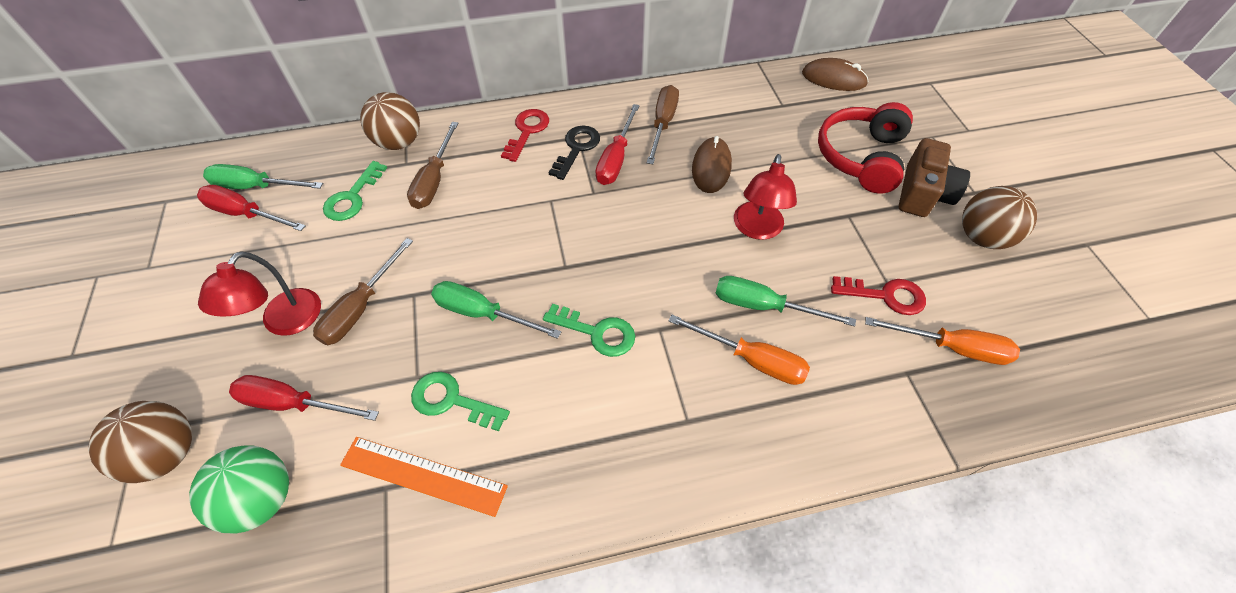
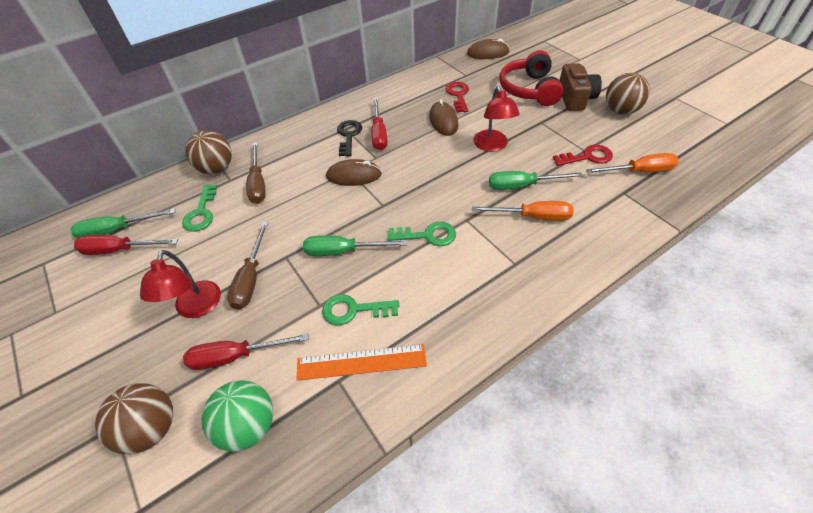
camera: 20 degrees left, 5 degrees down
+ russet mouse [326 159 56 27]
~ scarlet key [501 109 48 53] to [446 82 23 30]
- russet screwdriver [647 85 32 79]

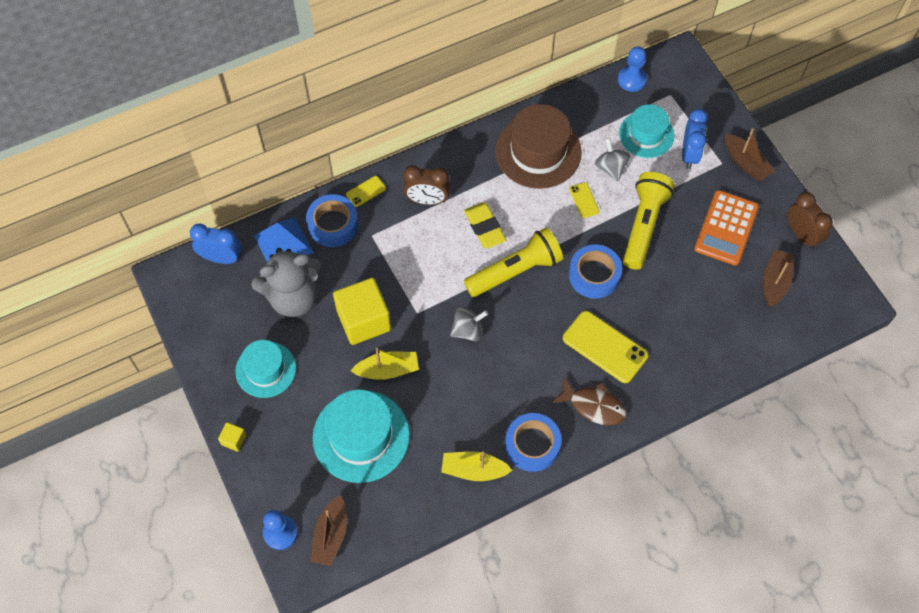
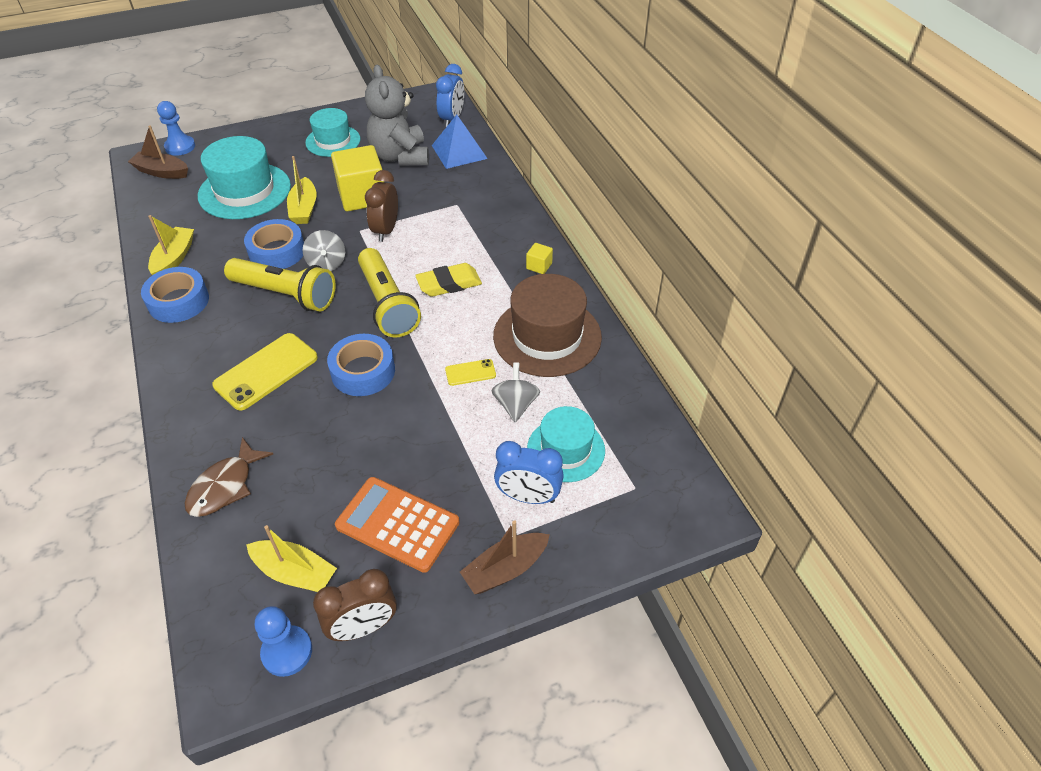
camera: 95 degrees right, 15 degrees down
~ russet fish [551 376 76 49] to [184 437 89 80]
~ yellow pocket torch [623 172 51 98] to [224 258 112 54]
~ cobalt sticky tape [306 194 52 53] to [244 219 60 50]
~ russet boat [763 249 30 58] to yellow boat [246 525 91 67]
~ cobalt chess pawn [618 46 29 46] to [255 606 57 71]
~ russet alarm clock [403 165 47 40] to [365 170 33 72]
~ gray spinning top [595 138 35 44] = [492 362 48 60] 75 degrees counterclockwise
~ yellow cube [218 422 29 30] to [526 243 27 31]
- yellow mobile phone [346 176 40 31]

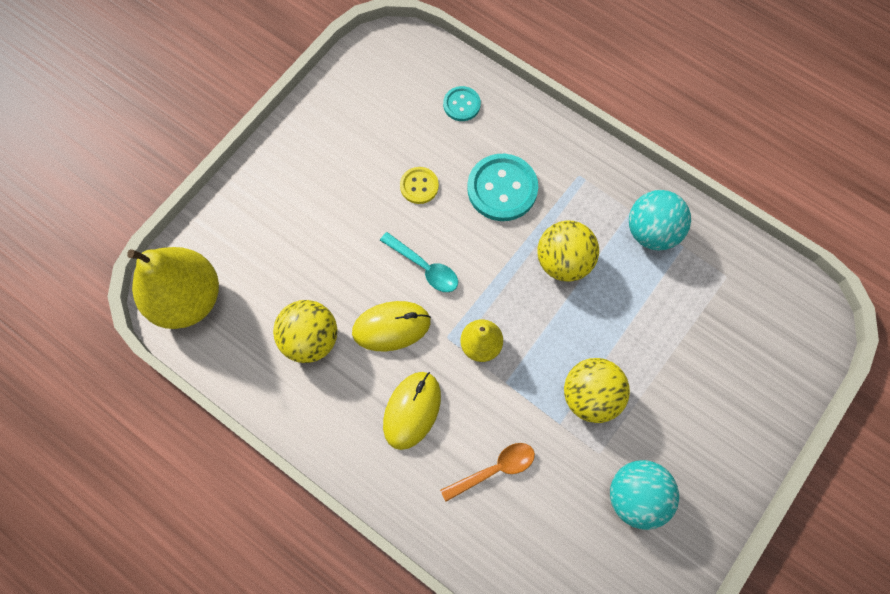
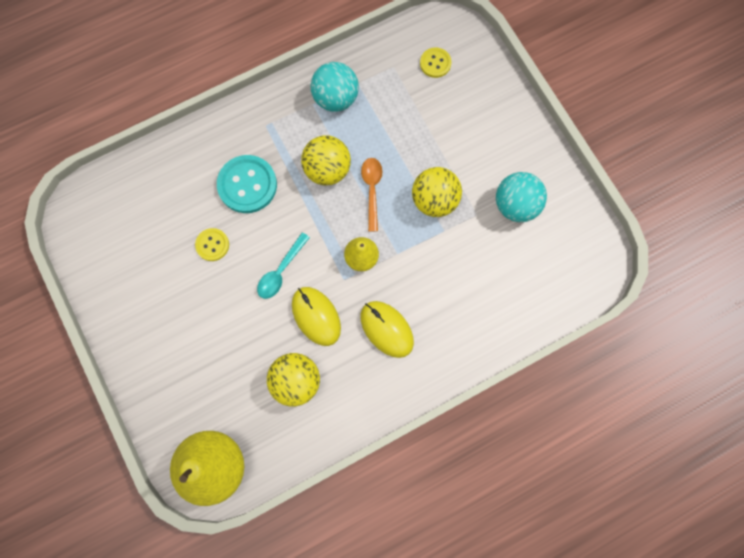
camera: 65 degrees left, 5 degrees up
~ teal spoon [380 232 78 60] = [257 232 53 67] 150 degrees clockwise
~ yellow mouse [352 301 79 50] = [292 287 49 59] 45 degrees counterclockwise
~ orange spoon [440 443 95 59] to [361 158 22 74]
+ yellow button [420 47 32 31]
- teal button [443 86 38 35]

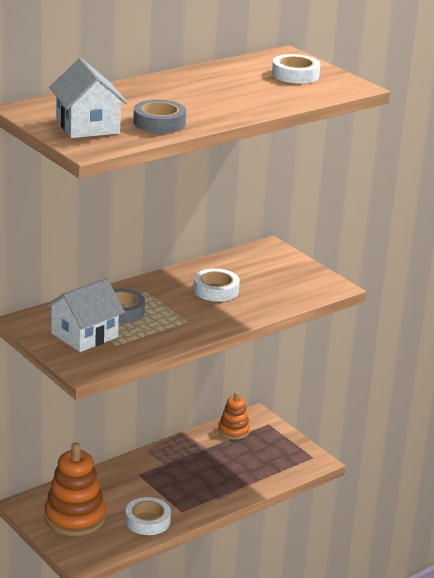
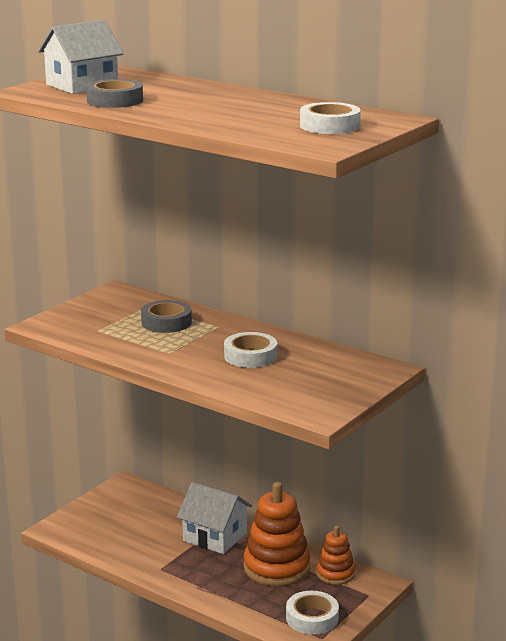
camera: 75 degrees right, 5 degrees down
~ white cottage [45 278 80 74] to [177 482 75 72]
~ orange ring stacker [44 442 62 94] to [243 482 67 104]
~ white sticky tape [125 497 46 38] to [286 591 53 44]

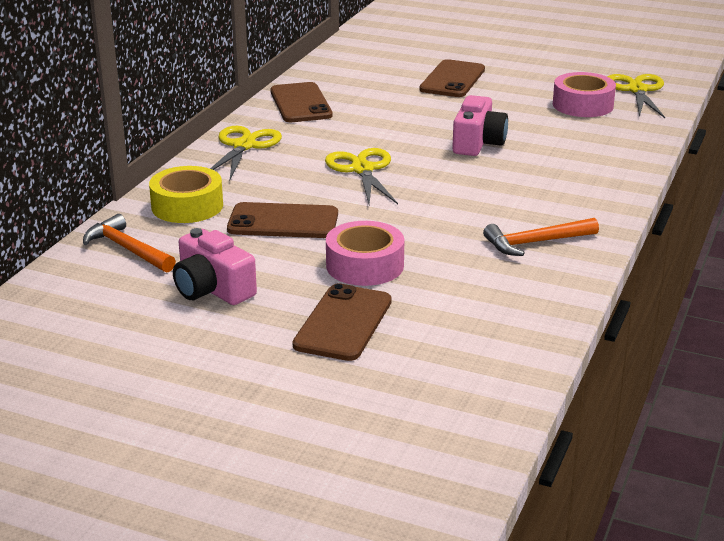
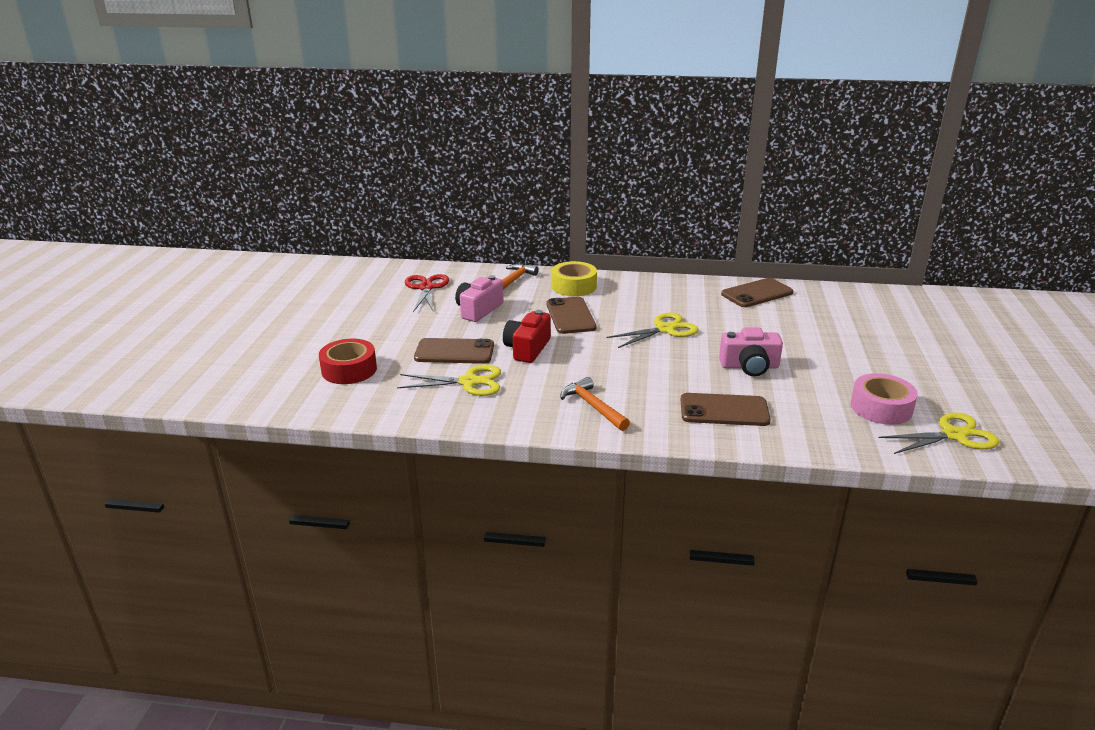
camera: 75 degrees right, 0 degrees up
+ scarlet sticky tape [319 339 58 45]
~ yellow scissors [210 126 72 54] to [397 365 104 31]
+ scarlet scissors [405 274 44 38]
~ rosy sticky tape [326 221 78 65] to scarlet camera [503 310 48 53]
~ russet mobile phone [419 59 66 38] to [681 393 90 33]

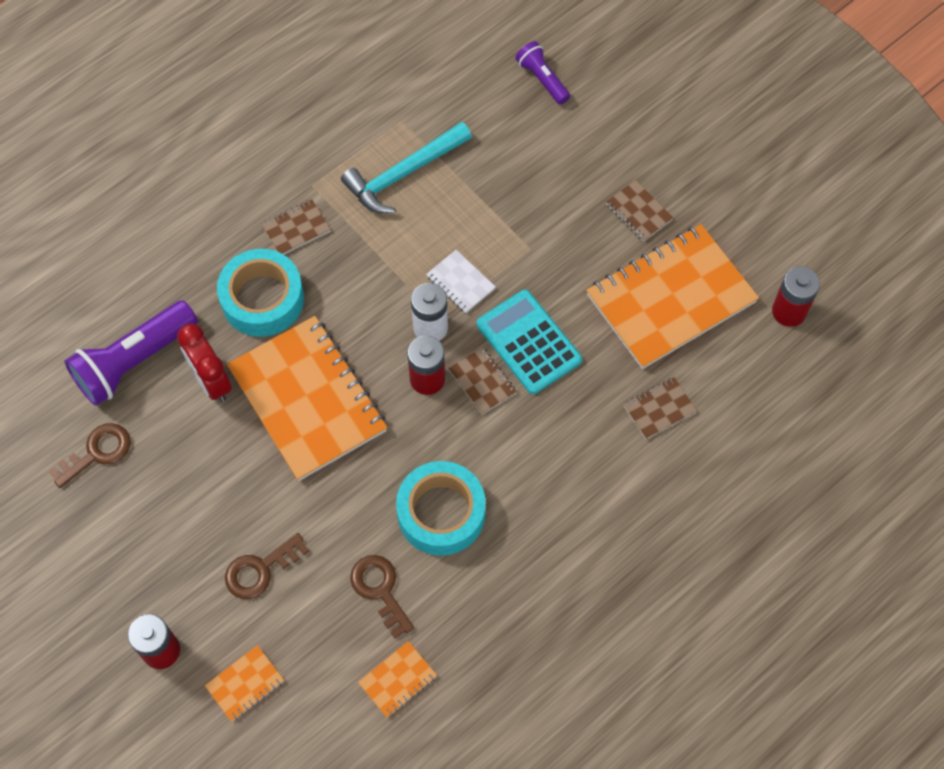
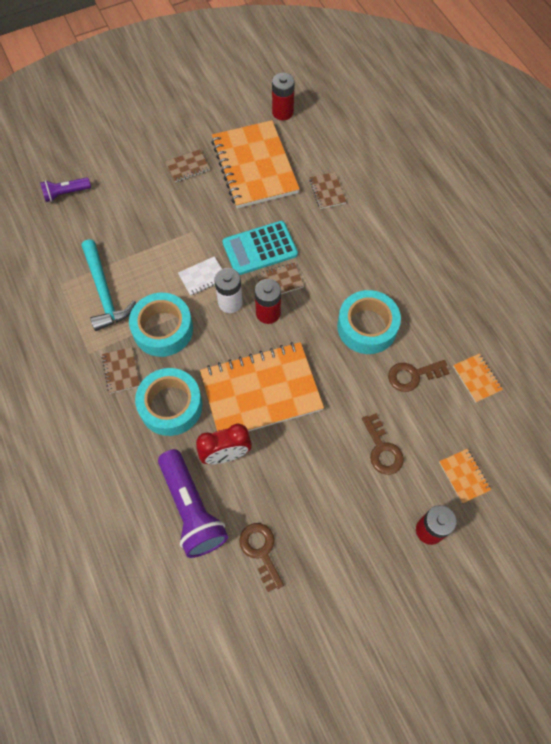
camera: 75 degrees left, 0 degrees up
+ teal sticky tape [129 293 64 64]

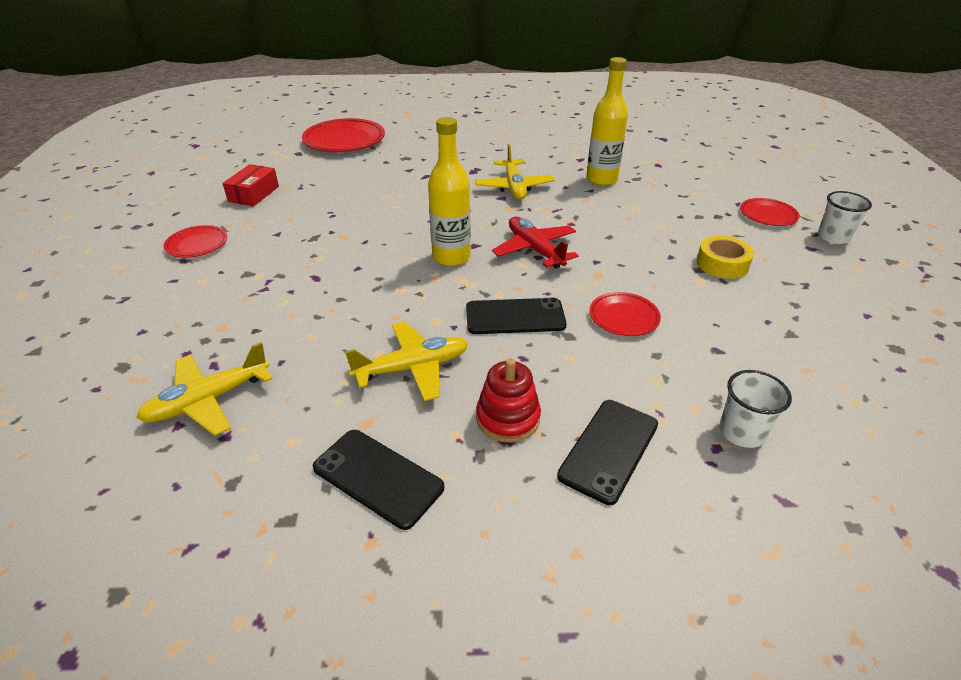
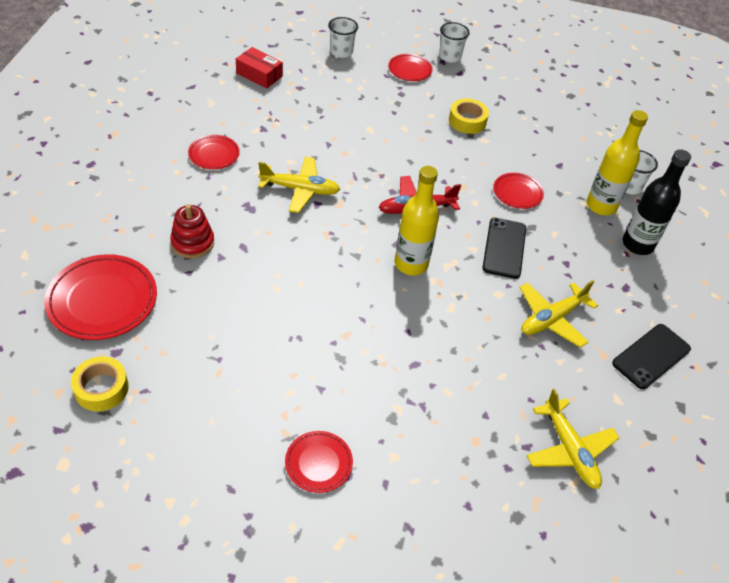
camera: 80 degrees left, 10 degrees up
+ yellow sticky tape [71 356 58 55]
~ scarlet ring stacker [476 358 65 85] to [170 204 44 54]
+ scarlet flat dish [188 135 52 34]
~ scarlet box [223 164 56 42] to [236 47 47 42]
+ white tumbler [328 17 30 41]
~ yellow toy plane [345 321 123 80] = [519 280 79 68] 120 degrees counterclockwise
~ yellow drink bottle [586 57 42 129] to [587 110 61 105]
~ ebony mobile phone [557 400 101 105] to ebony drink bottle [623 149 68 106]

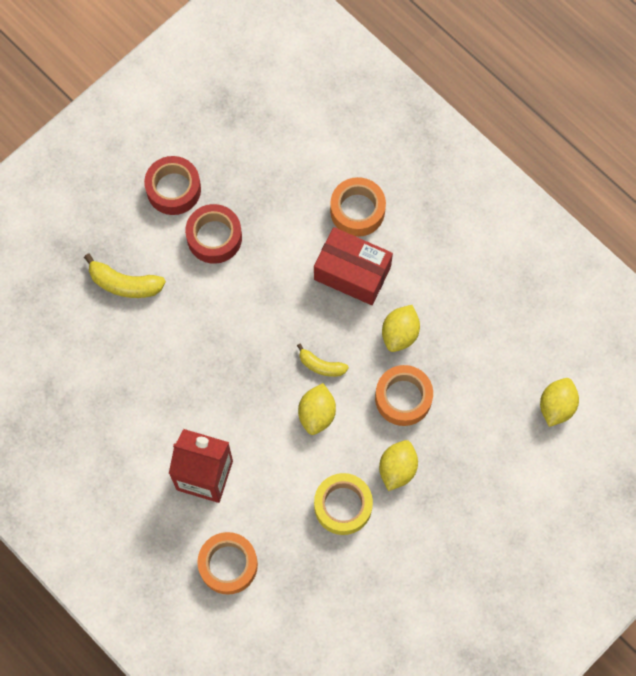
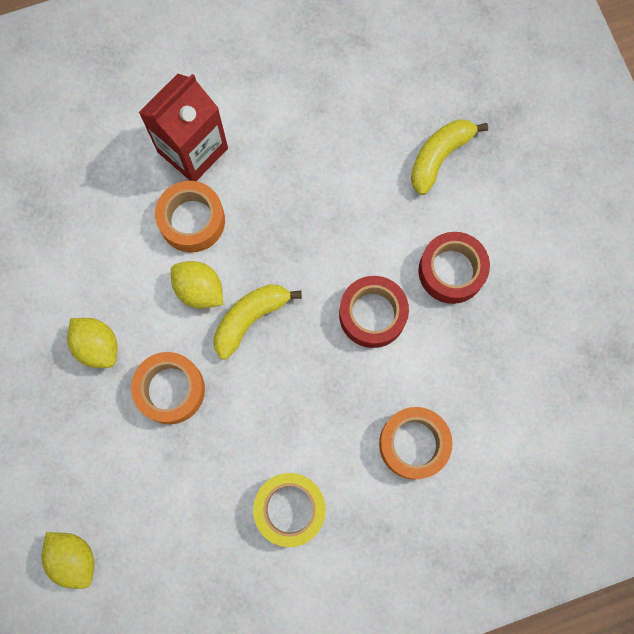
camera: 115 degrees right, 5 degrees up
~ orange sticky tape [197 532 61 63] to [155 181 70 72]
~ yellow toy banana [297 344 52 33] = [213 284 89 76] x1.55
~ yellow sticky tape [314 473 59 62] to [253 473 73 74]
~ scarlet sticky tape [144 156 57 59] to [339 276 70 72]
- scarlet box [314 227 79 78]
- yellow citrus fruit [382 305 38 47]

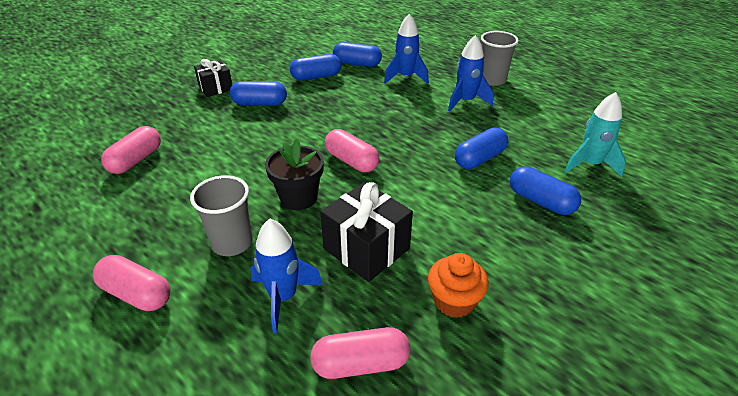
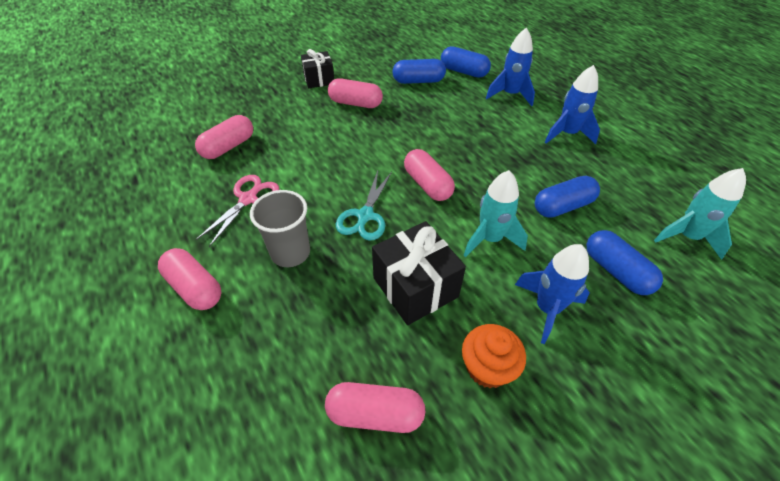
camera: 15 degrees right, 10 degrees up
+ rosy scissors [196 175 84 72]
~ cobalt pill [230 81 57 25] to rosy pill [328 78 55 30]
~ ebony flower pot [265 139 59 71] to teal scissors [336 171 56 70]
+ teal toy rocket [464 170 64 87]
~ cobalt toy rocket [251 219 72 114] to [515 244 75 100]
- gray tumbler [481 31 38 55]

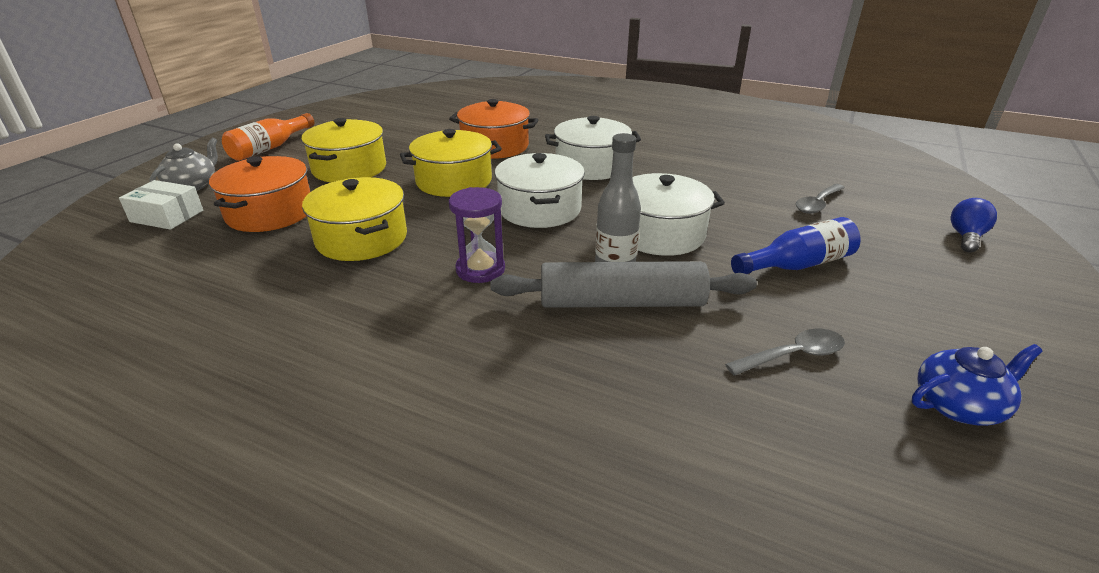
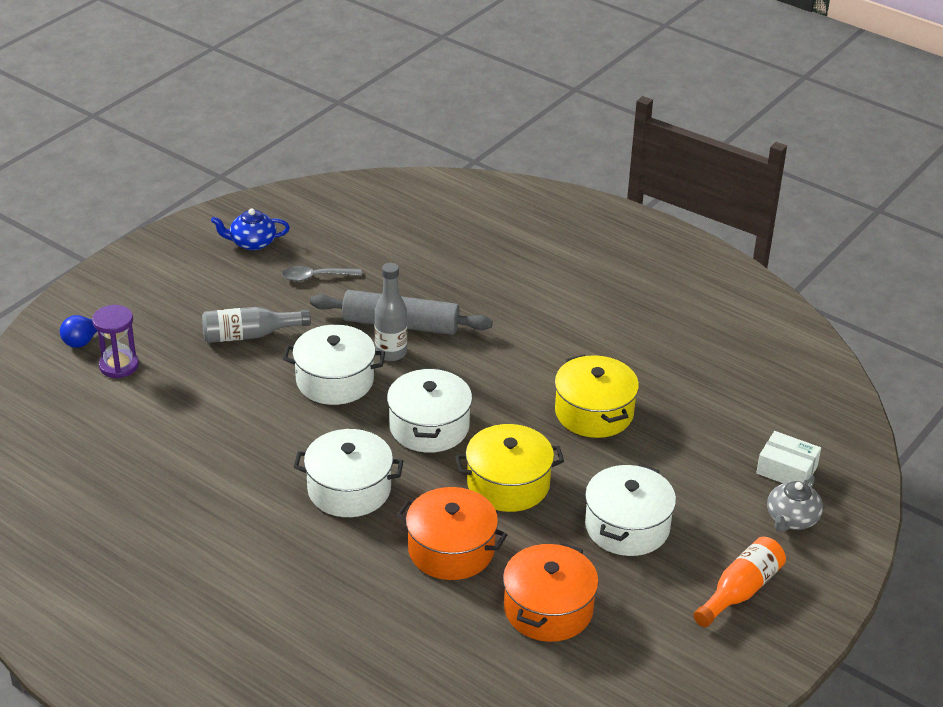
camera: 170 degrees left, 5 degrees up
~ royal purple sandglass [448 187 57 96] to [92 305 47 73]
~ cobalt drink bottle [731 217 130 57] to gray drink bottle [202 307 109 36]
~ orange cooking pot [209 156 101 76] to [503 542 96 100]
~ yellow cooking pot [301 118 85 64] to white cooking pot [585 464 91 92]
- gray spoon [796 184 49 30]

